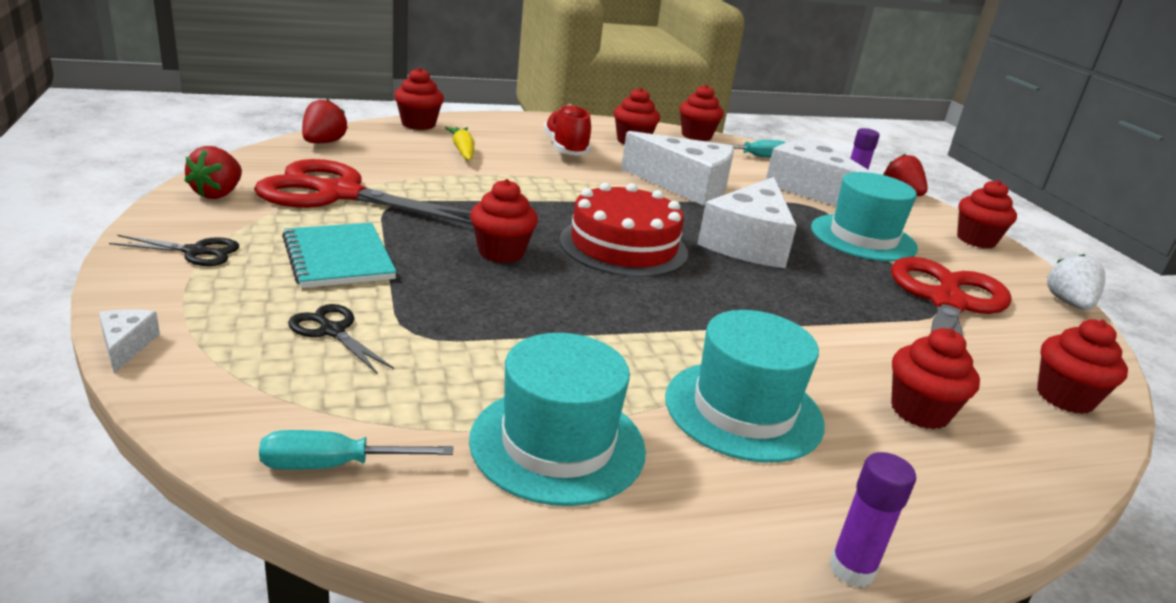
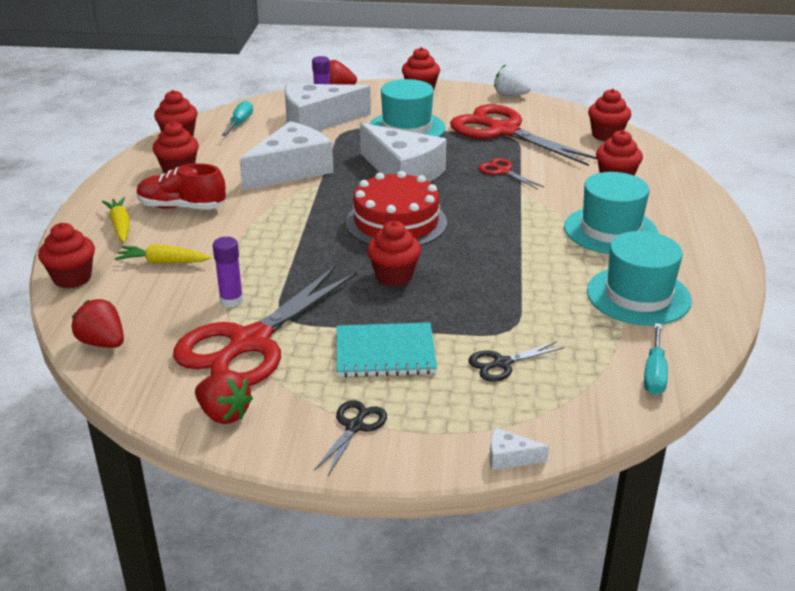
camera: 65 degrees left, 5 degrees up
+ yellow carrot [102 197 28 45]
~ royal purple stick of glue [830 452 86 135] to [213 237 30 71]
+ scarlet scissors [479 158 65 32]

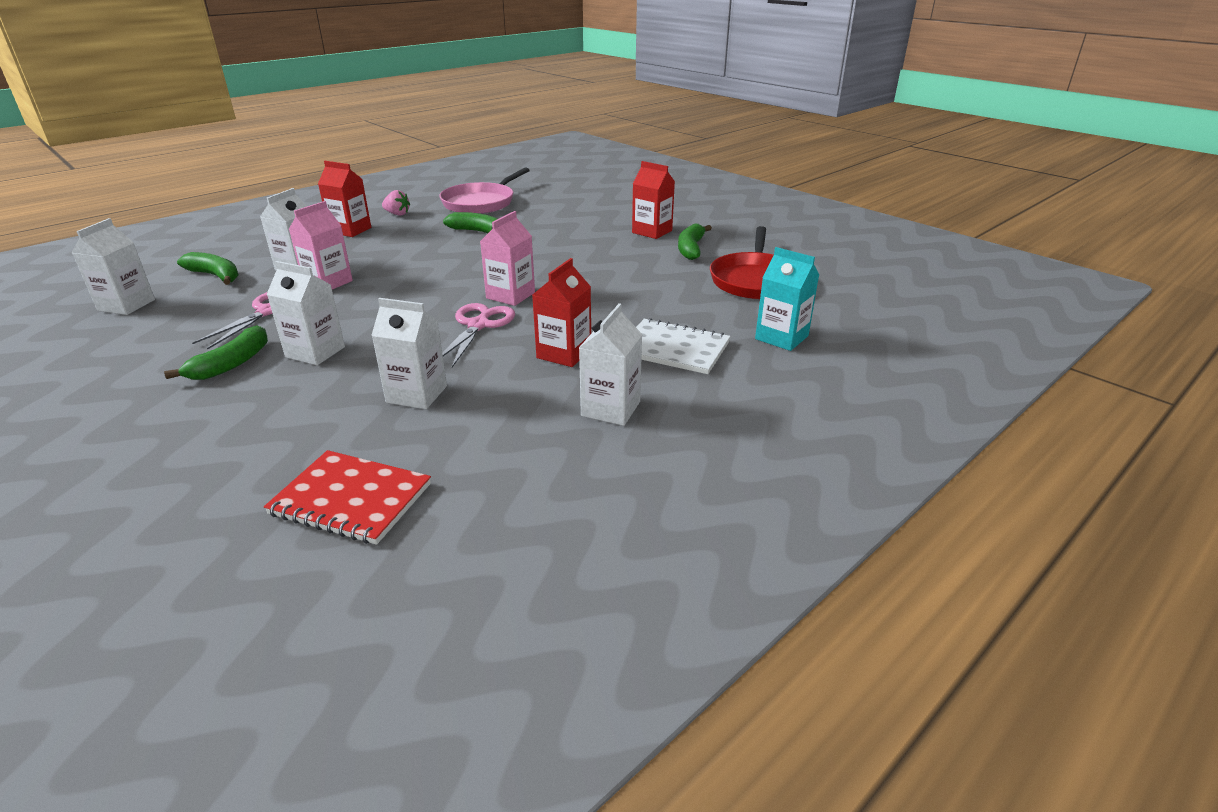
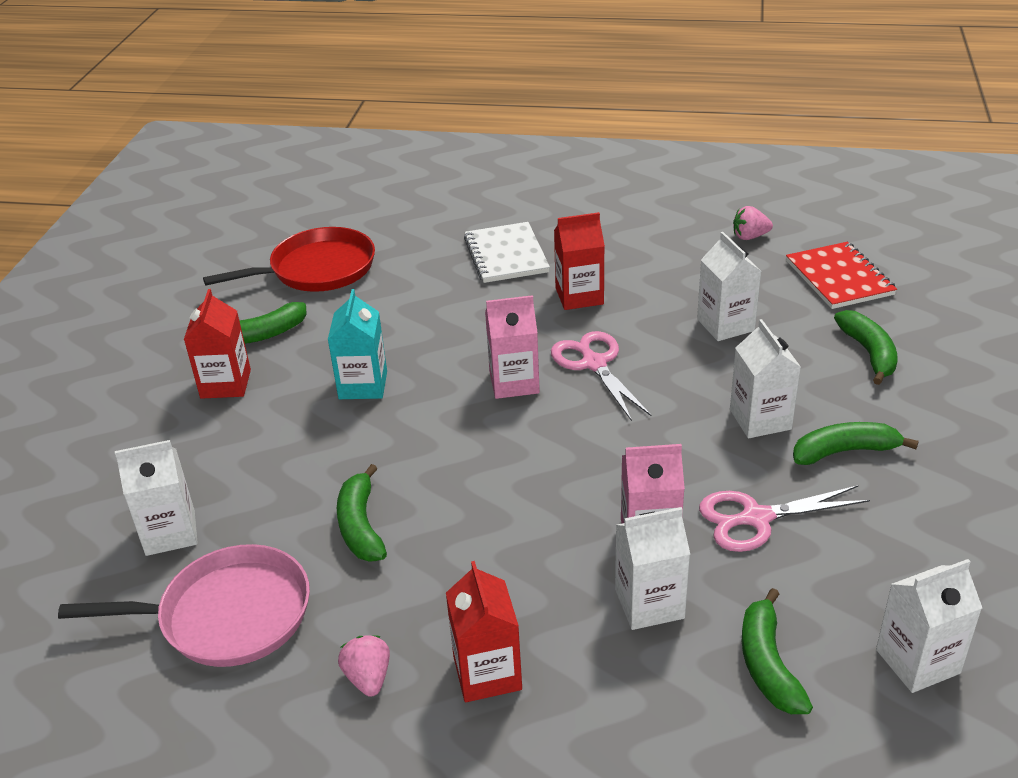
camera: 125 degrees left, 5 degrees up
~ white milk carton [579 303 64 123] to [115 440 83 116]
~ teal milk carton [755 247 64 104] to [328 289 59 110]
~ rosy scissors [442 303 73 64] = [551 331 100 90] 90 degrees clockwise
+ rosy berry [733 206 40 34]
+ emerald toy banana [834 310 64 75]

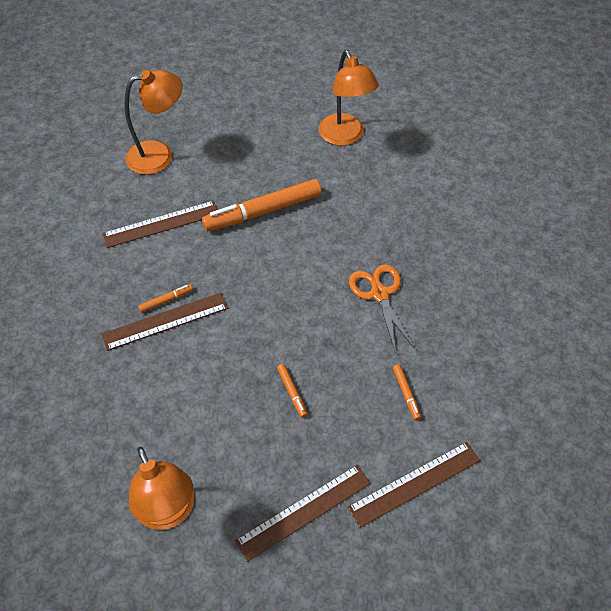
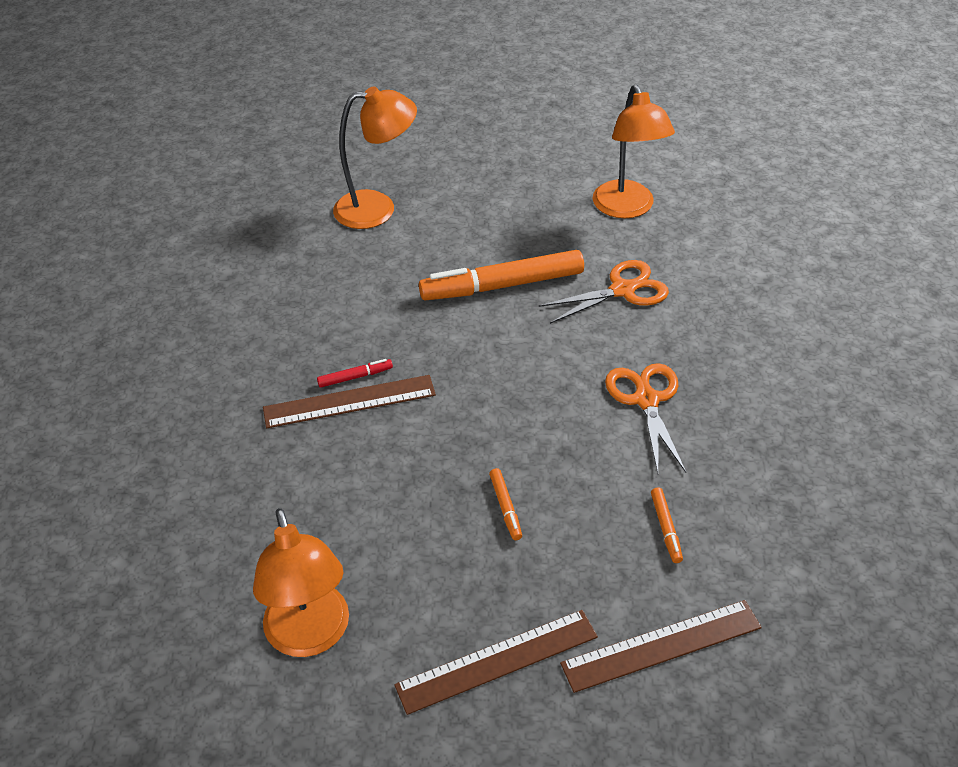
camera: 10 degrees right, 10 degrees down
~ orange marker pen [138 284 55 29] to scarlet marker pen [317 359 76 29]
+ orange scissors [538 260 131 64]
- russet measuring stick [103 201 115 47]

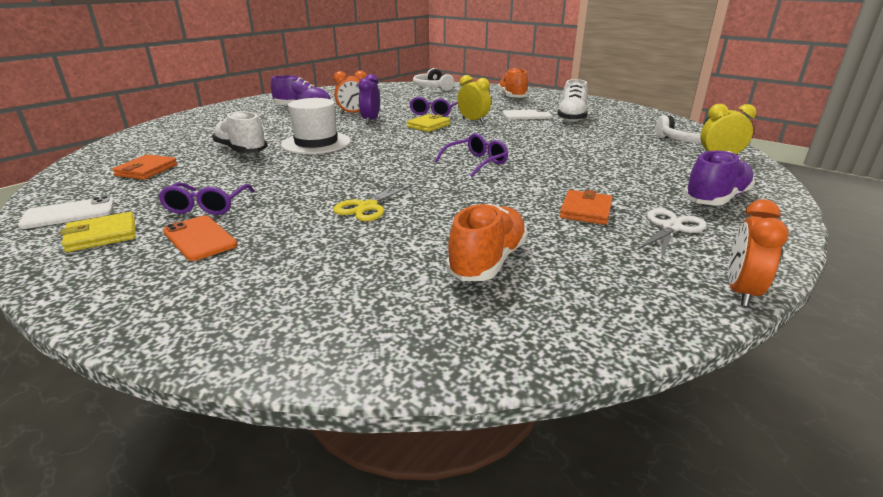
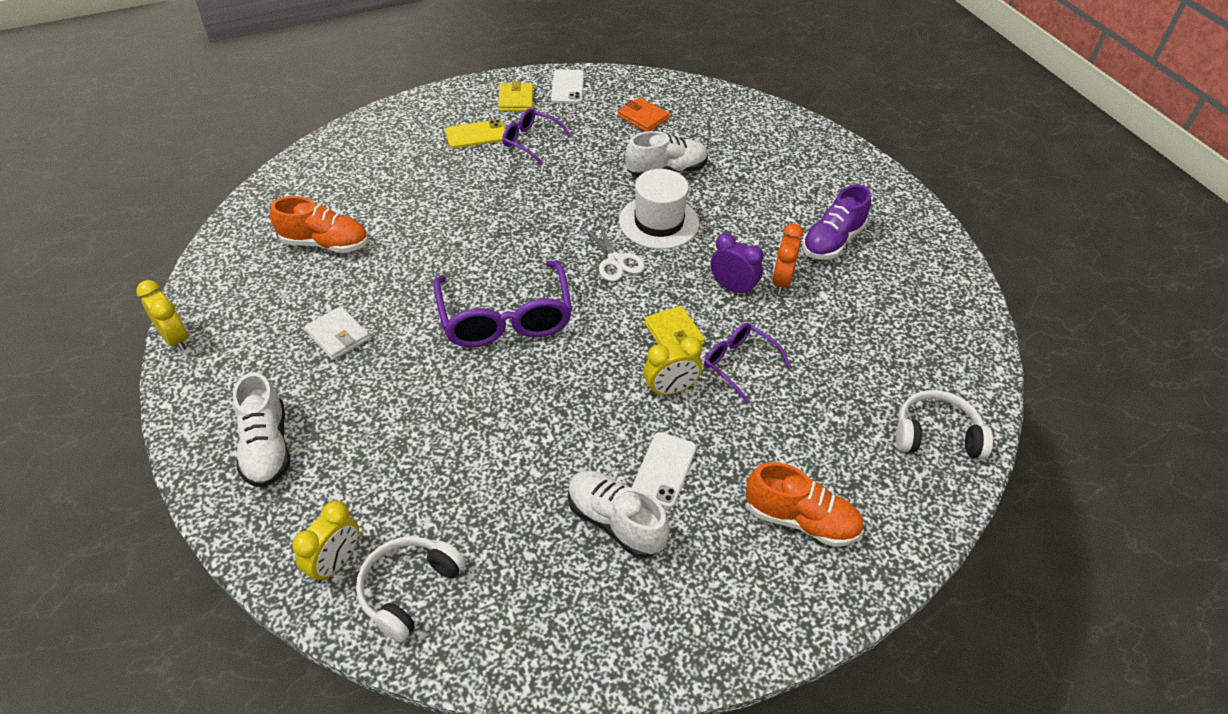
camera: 115 degrees right, 20 degrees up
~ orange alarm clock [728 199 61 107] to yellow alarm clock [136 280 52 71]
~ royal purple shoe [683 151 72 54] to white shoe [233 372 57 116]
~ orange shoe [446 203 82 78] = [270 196 98 57] 45 degrees counterclockwise
~ orange billfold [560 190 52 35] to white billfold [304 306 66 54]
~ royal purple glasses [435 133 73 44] = [433 260 139 87] x1.81
~ orange mobile phone [163 216 74 45] to yellow mobile phone [445 119 60 29]
~ white scissors [636 208 71 50] to [582 222 63 59]
- yellow scissors [333 182 80 39]

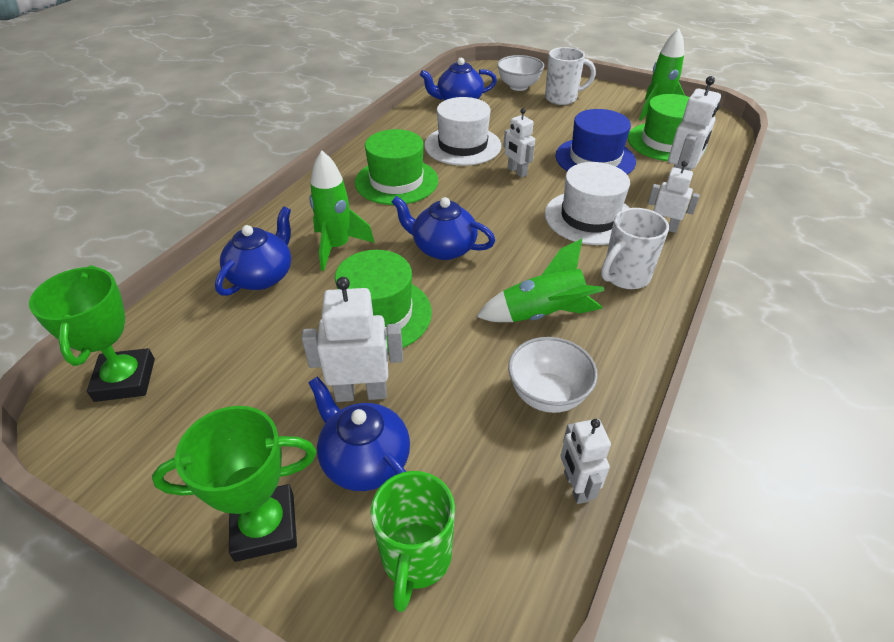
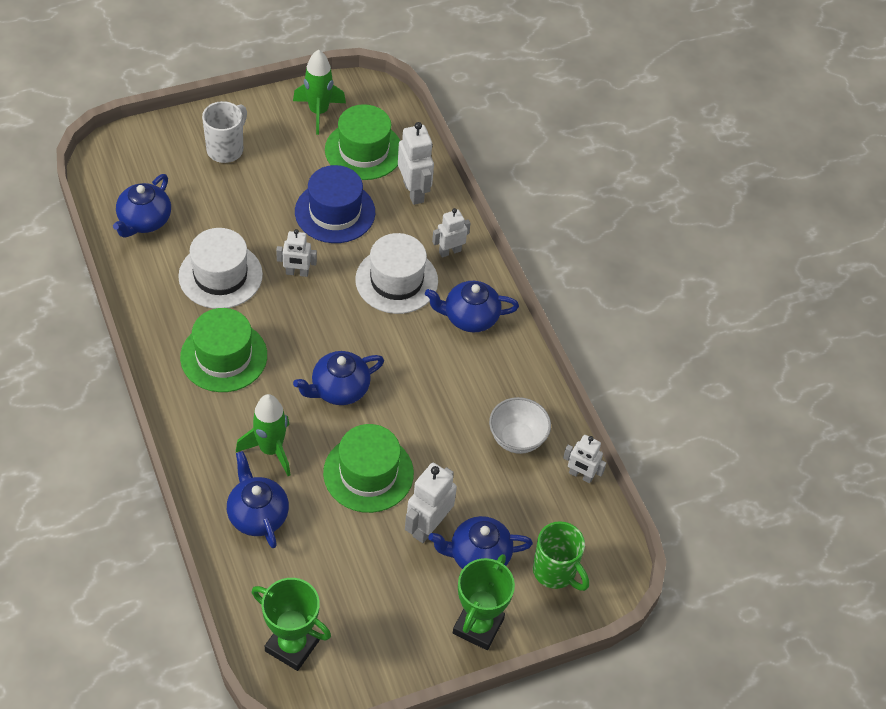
camera: 55 degrees left, 10 degrees up
~ white mug [601 208 68 81] to cobalt tea pot [425 281 94 51]
- emerald toy rocket [476 239 129 83]
- white bowl [497 55 47 36]

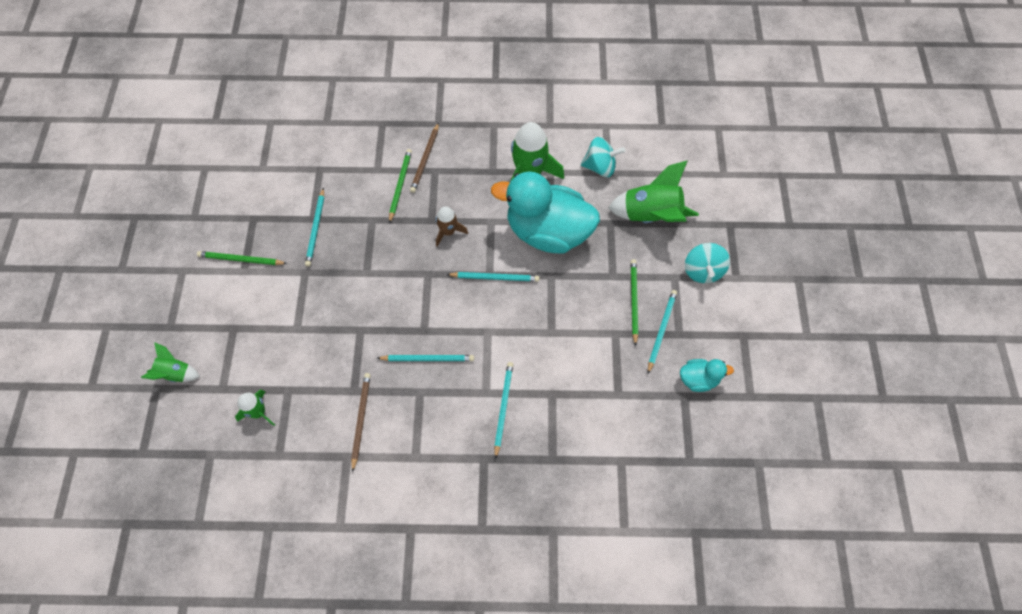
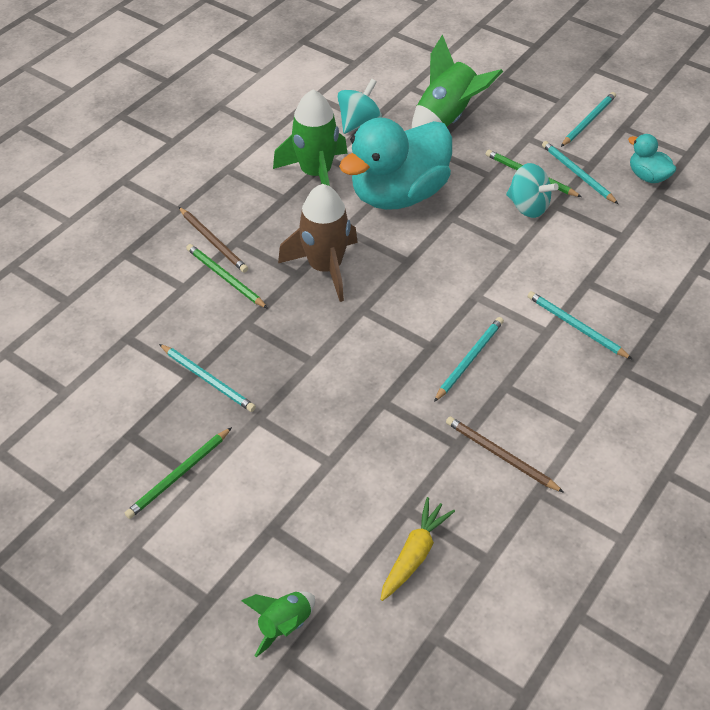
camera: 55 degrees left, 15 degrees down
~ russet toy rocket [436 206 32 40] = [278 184 80 118] x1.83
~ emerald toy rocket [235 390 40 36] to yellow carrot [380 497 75 104]
~ teal spinning top [685 243 45 40] to [506 163 52 55]
~ teal wooden pencil [446 272 93 10] to [561 92 55 55]
~ teal toy duck [680 359 54 33] = [628 134 49 49] 75 degrees counterclockwise

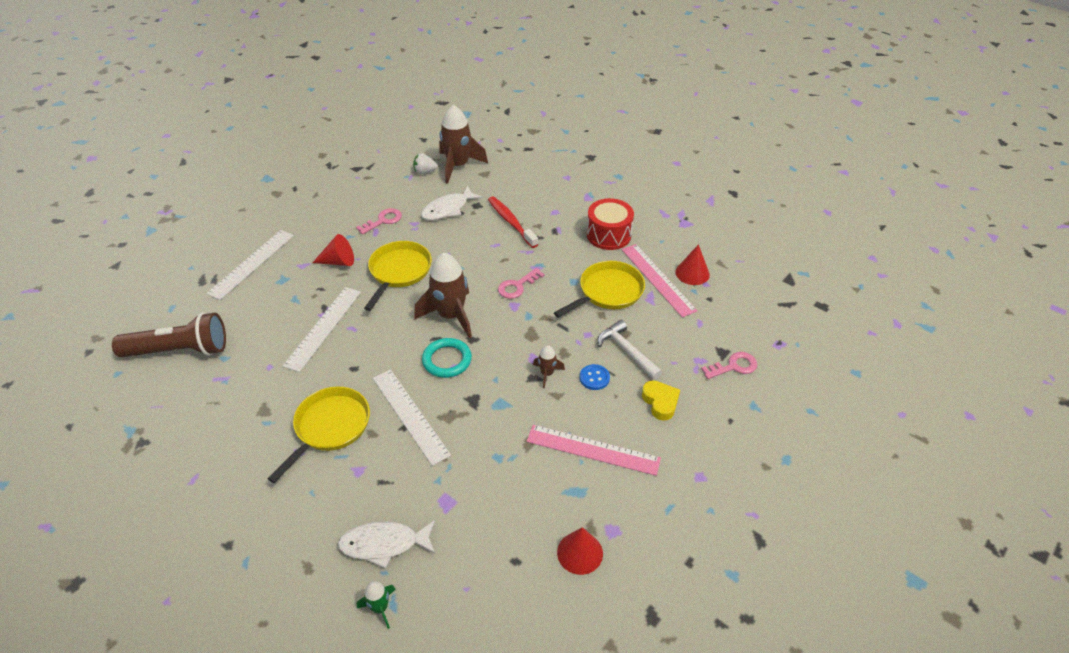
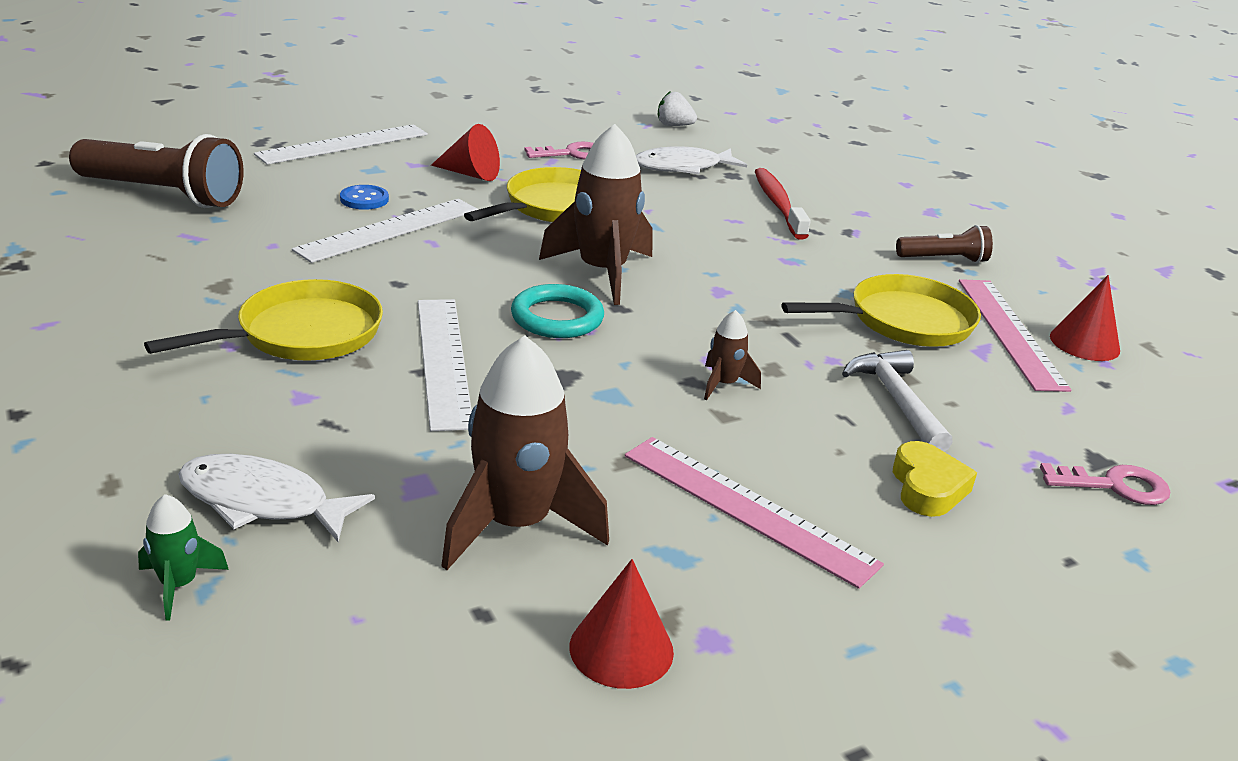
camera: 20 degrees right, 15 degrees down
~ cobalt button [580 364 30 26] to [340 185 49 25]
~ russet toy rocket [439 105 49 79] to [441 335 168 235]
~ scarlet snare drum [587 198 47 52] to russet pocket torch [896 225 97 38]
- rosy key [498 268 47 31]

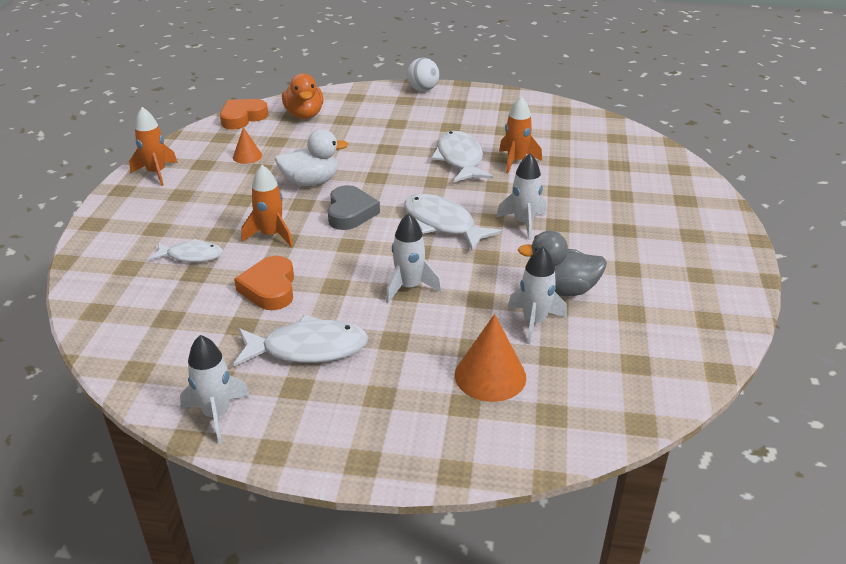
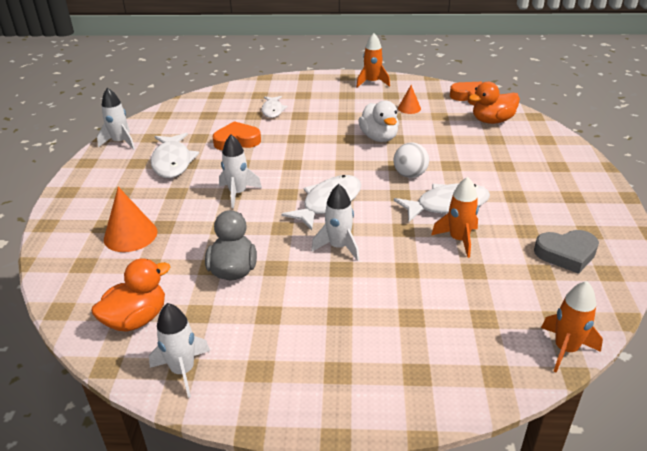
camera: 85 degrees right, 0 degrees up
+ orange toy duck [91 258 79 74]
~ white toy rocket [508 246 59 98] to [149 303 61 95]
~ white play ball [407 58 32 33] to [394 143 35 35]
~ gray heart [328 185 52 45] to [534 230 65 44]
~ orange toy rocket [241 165 52 82] to [541 281 62 92]

